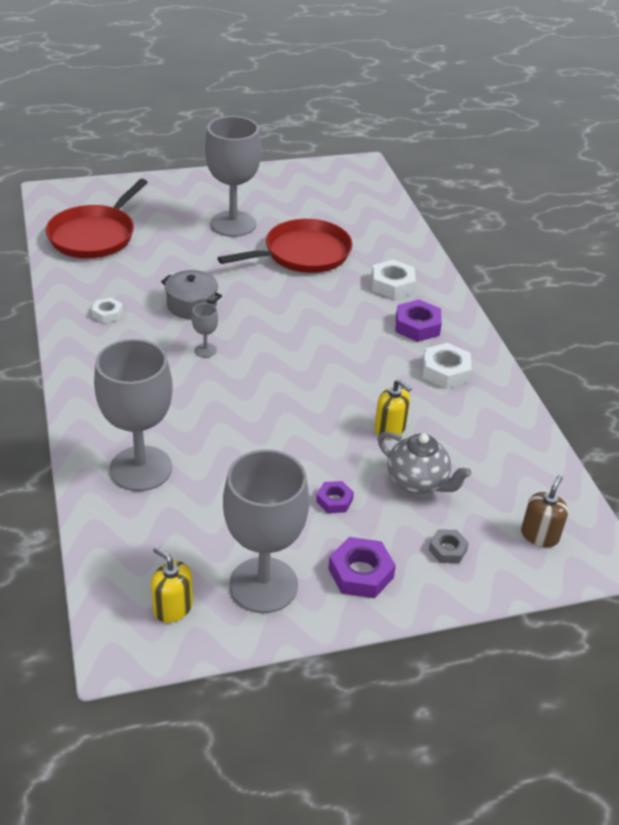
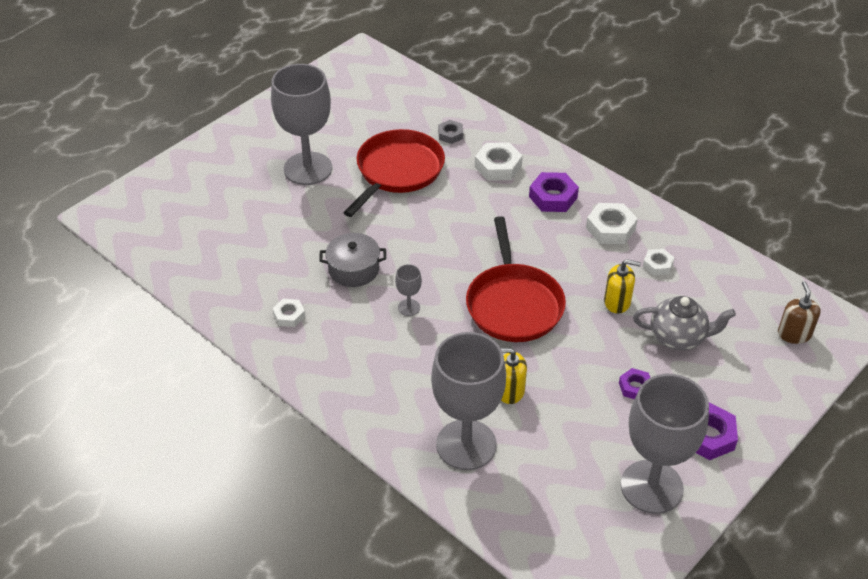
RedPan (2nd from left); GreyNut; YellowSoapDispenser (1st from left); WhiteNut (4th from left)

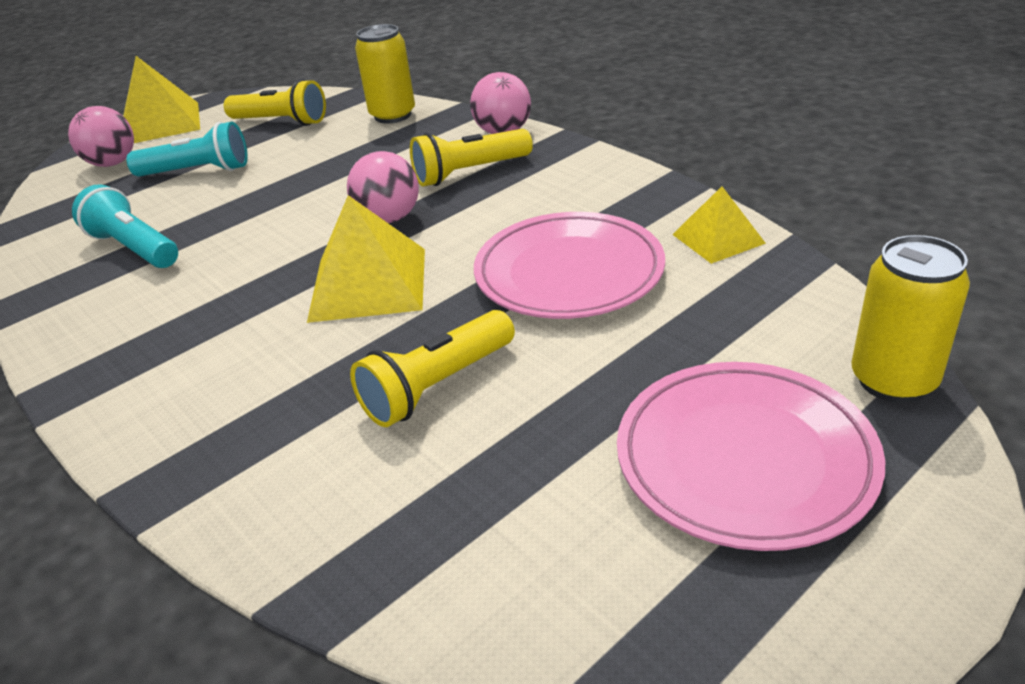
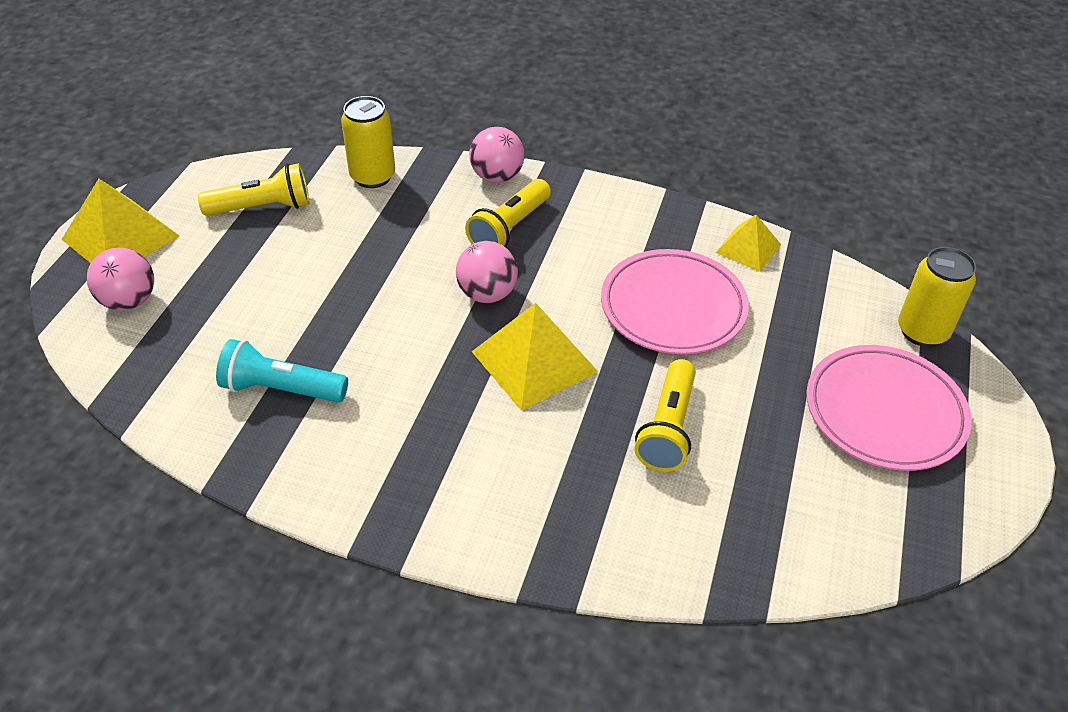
TurquoiseFlashlight (2nd from left in the first image)

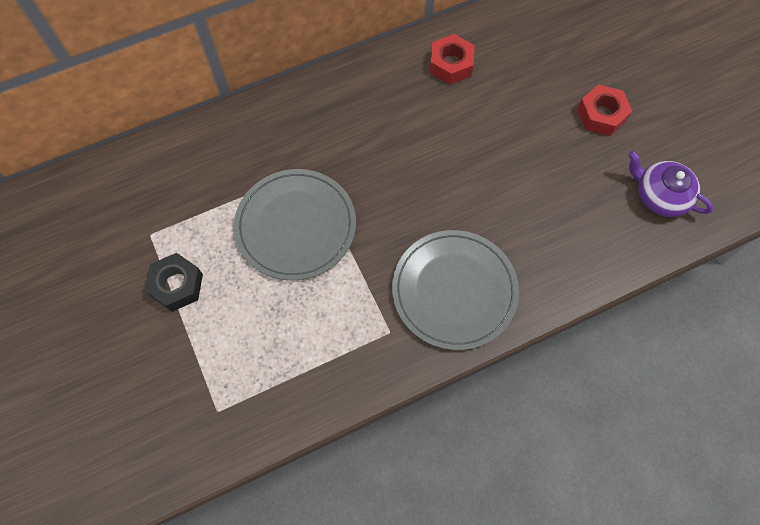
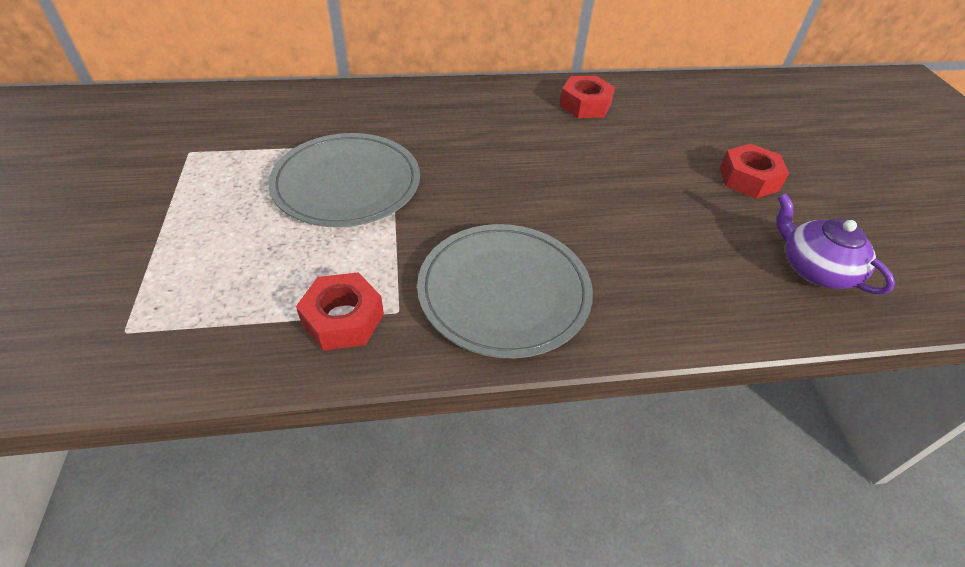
BlackNut; RedNut (1st from left)

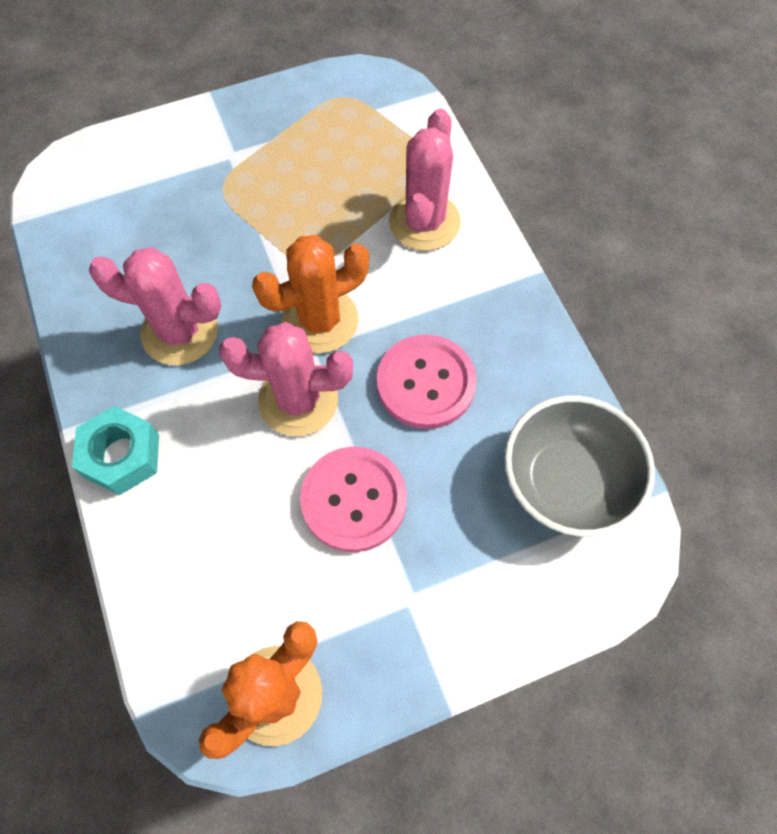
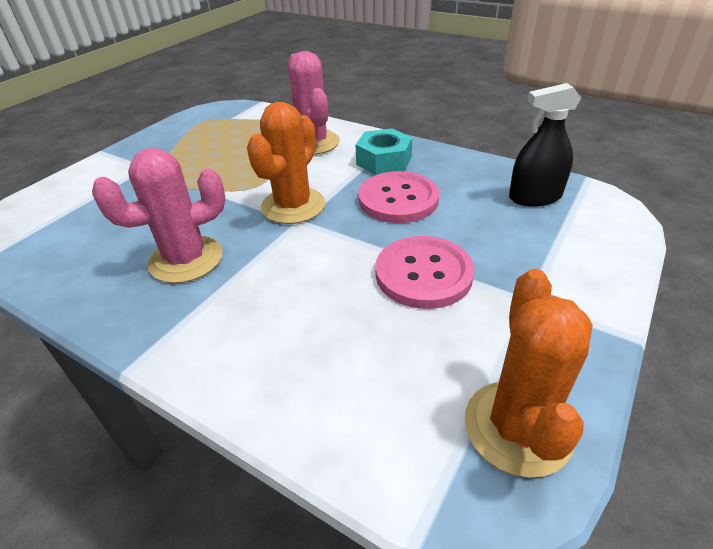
PinkCactus (2nd from left in the first image); BlackSprayBottle; TurquoiseNut

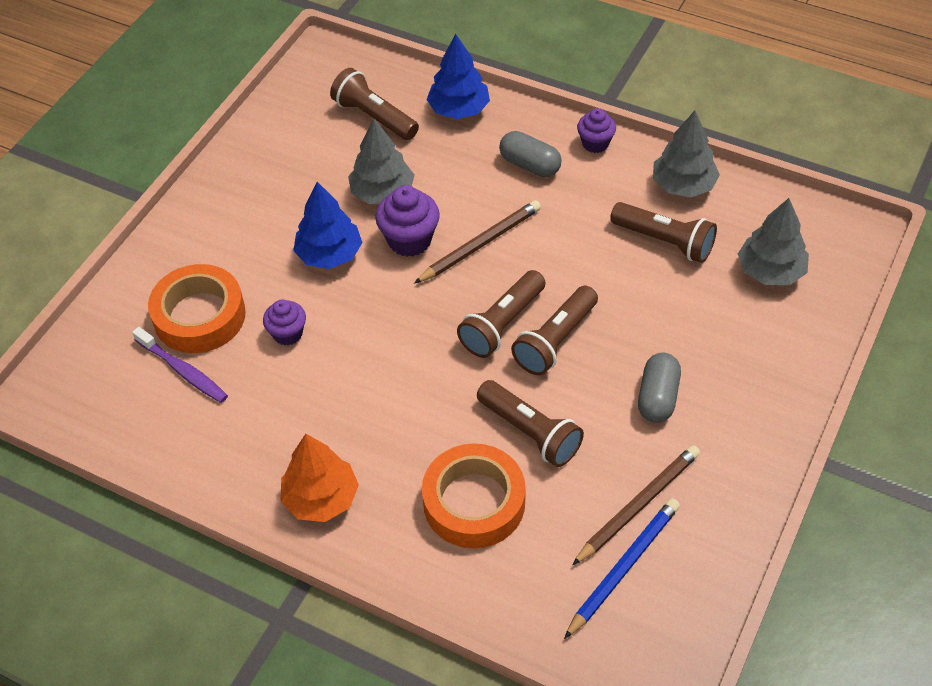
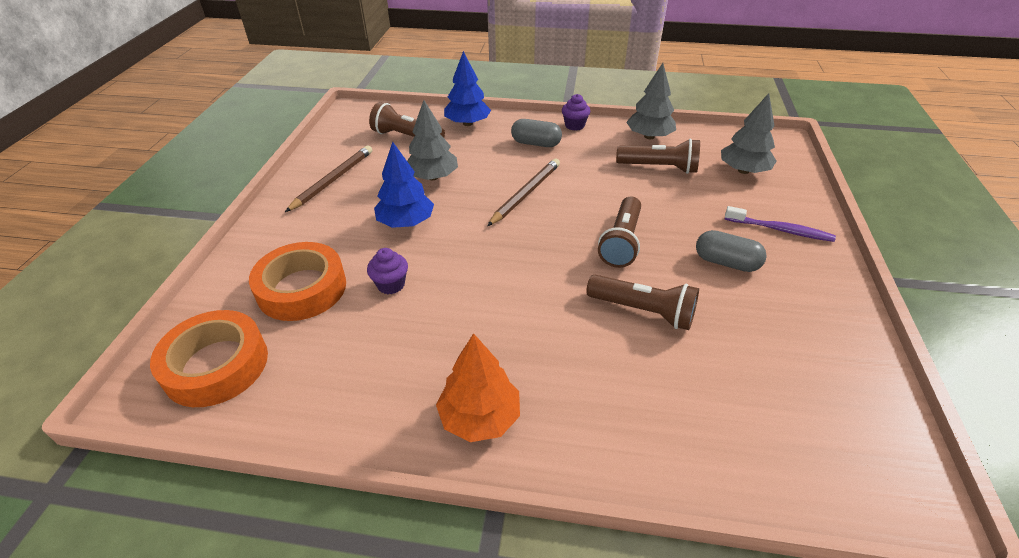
PurpleCupcake (2nd from left in the first image); BrownFlashlight (2nd from left in the first image); PurpleToothbrush; GreyCapsule (2nd from left); OrangeTape (1st from left); BrownPencil (1st from left); BluePencil

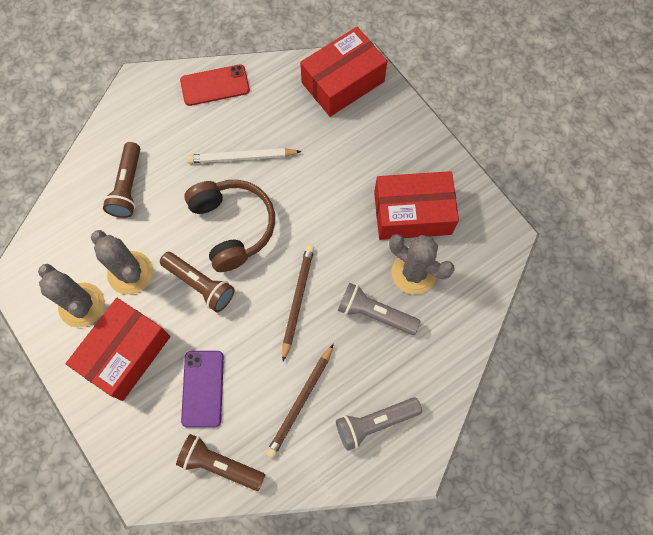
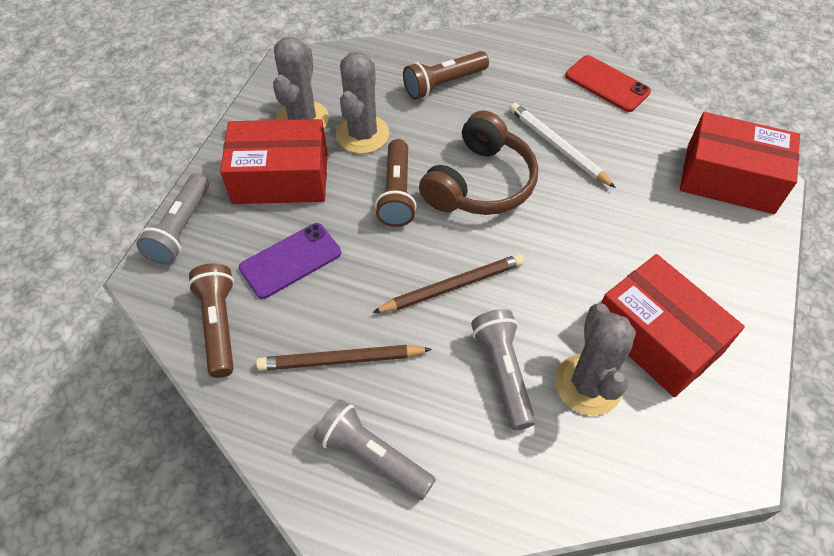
GreyFlashlight (1st from left)

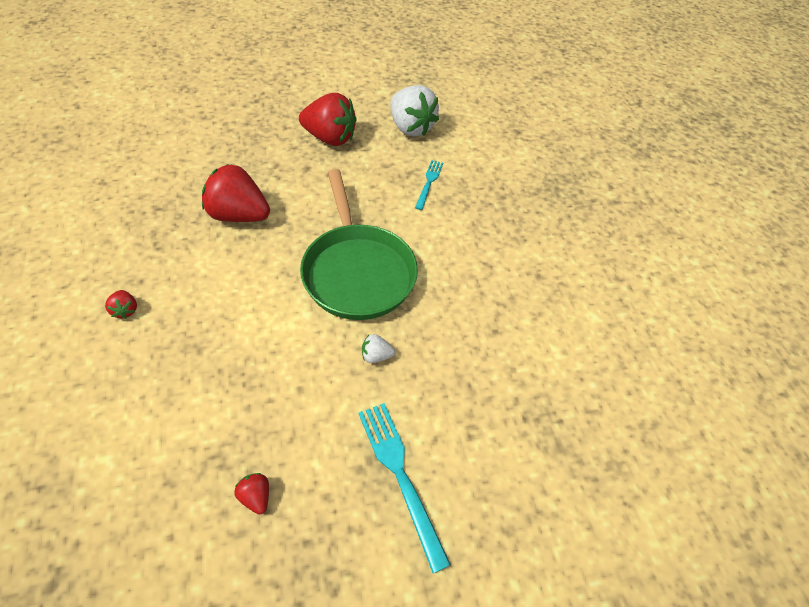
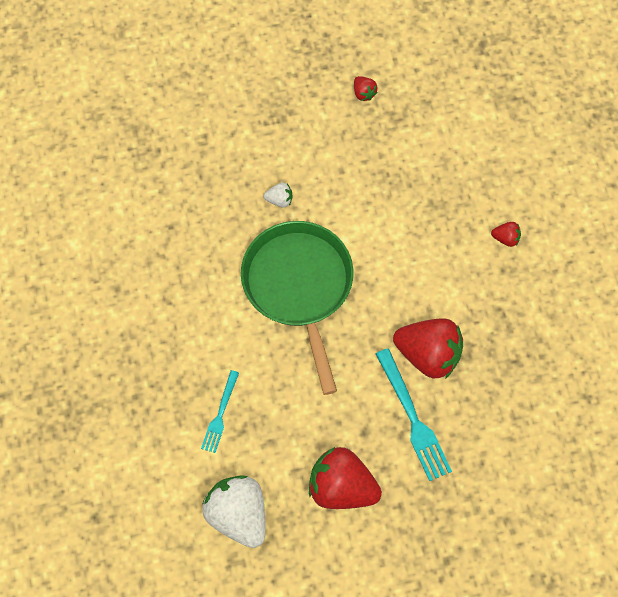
RedStrawberry (4th from left); TurquoiseFork (2nd from left)

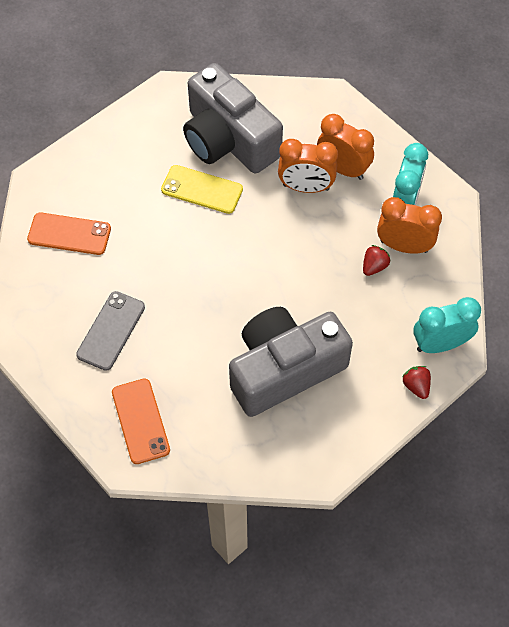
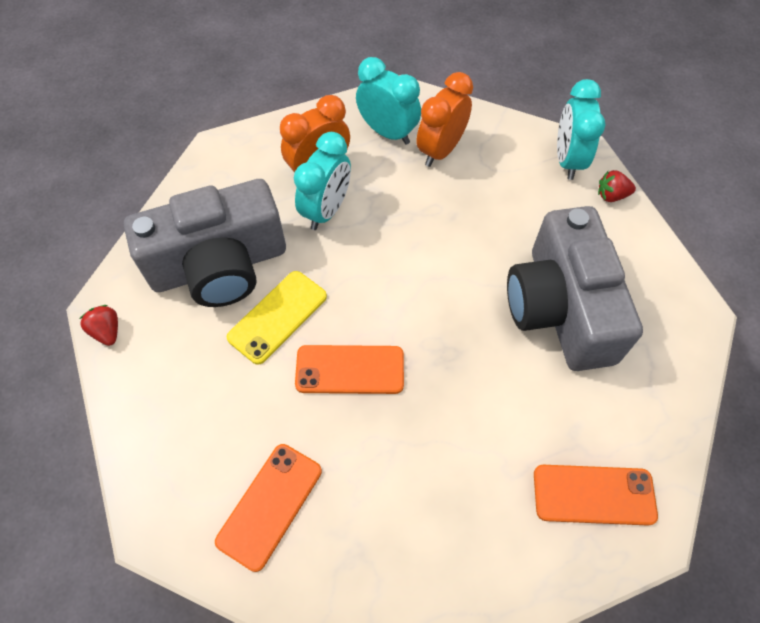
TurquoiseClock (1st from left); RedStrawberry (1st from left); GreyPhone; OrangePhone (2nd from left)

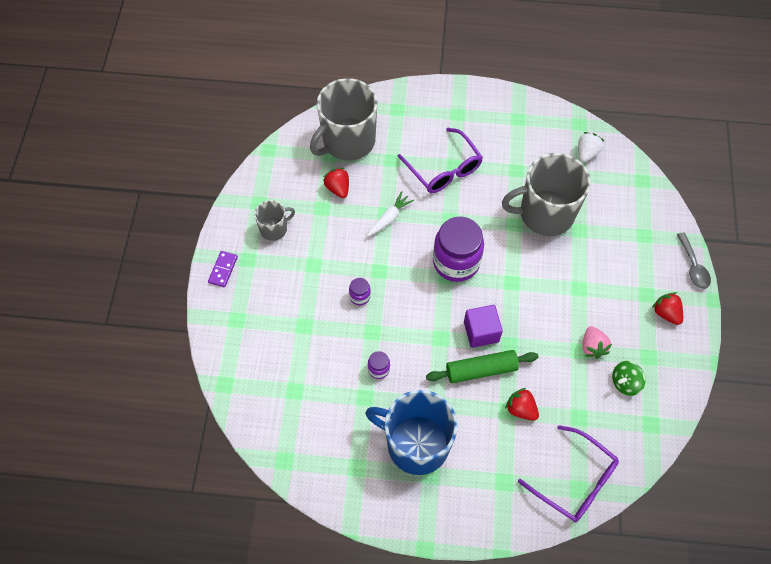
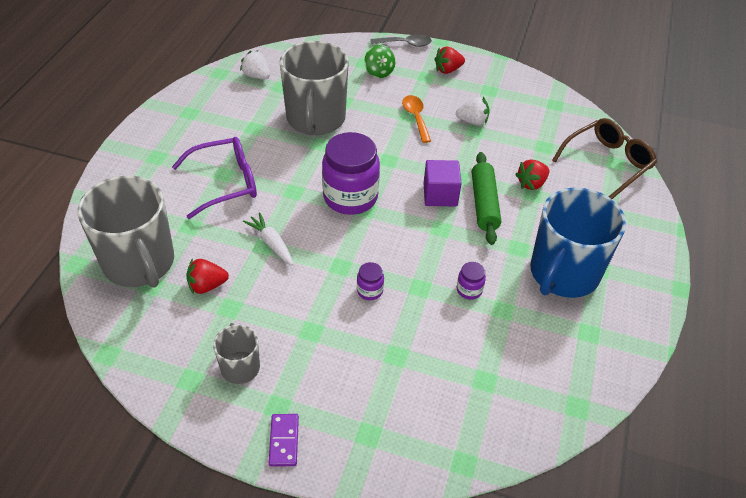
PurpleDomino; WhiteStrawberry (2nd from left); GreenSpinningTop; BrownGlasses; OrangeSpoon

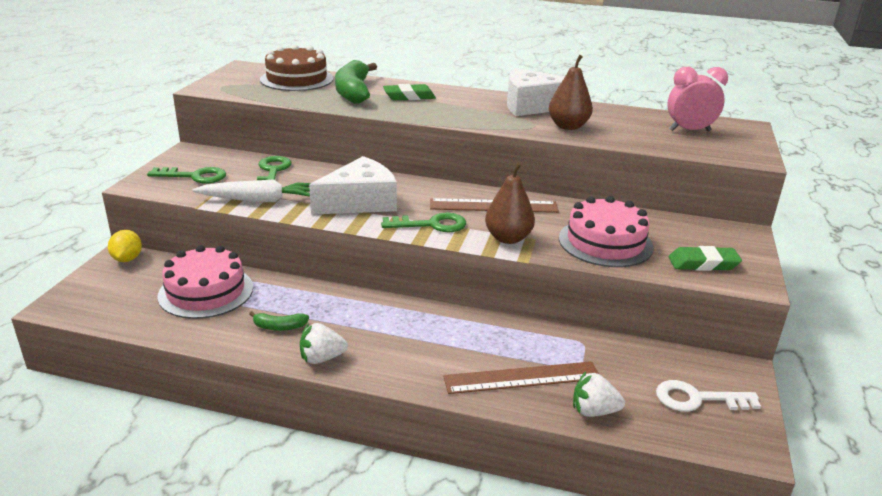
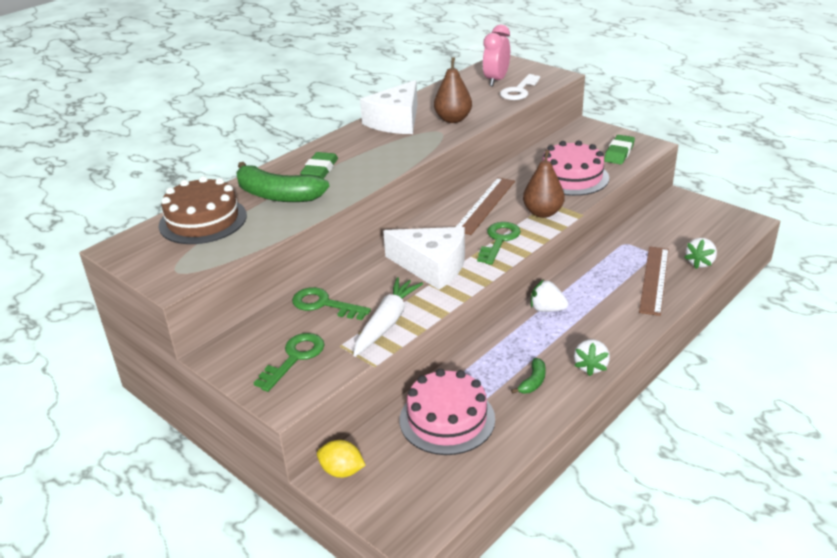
WhiteCheese (2nd from left); WhiteKey; WhiteStrawberry (1st from left)

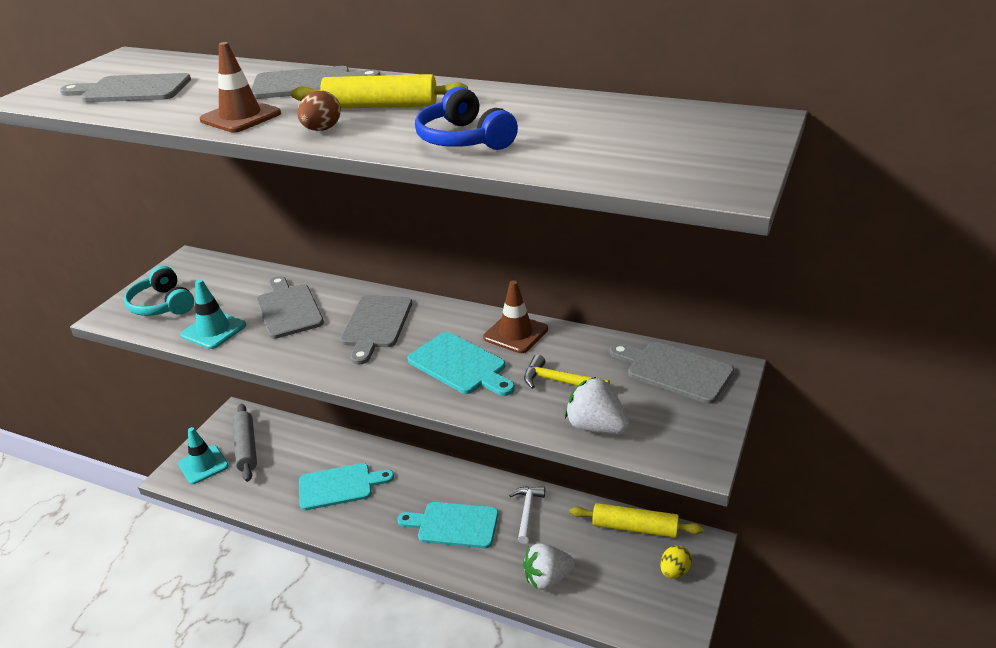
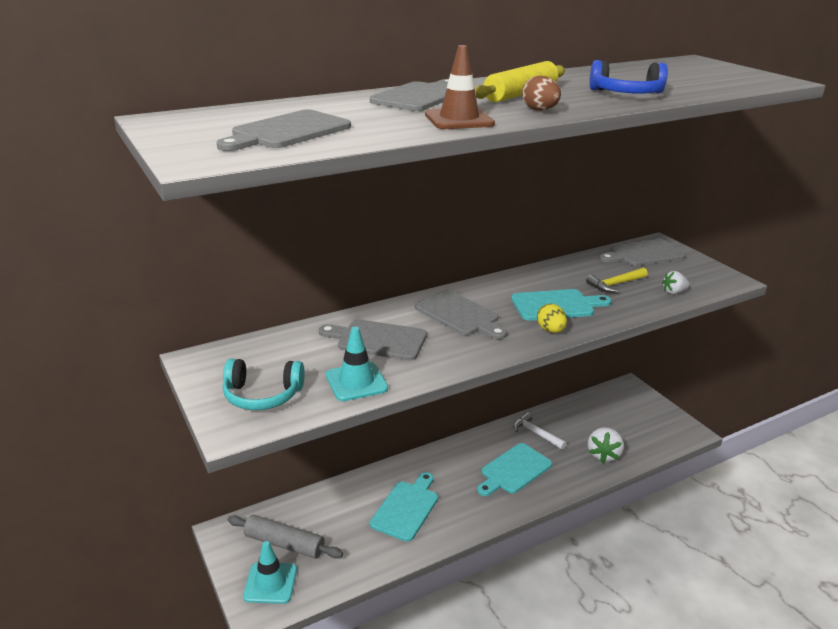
BrownTrafficCone (2nd from left in the first image); WhiteStrawberry (2nd from left); YellowRollingPin (2nd from left in the first image); YellowEgg

